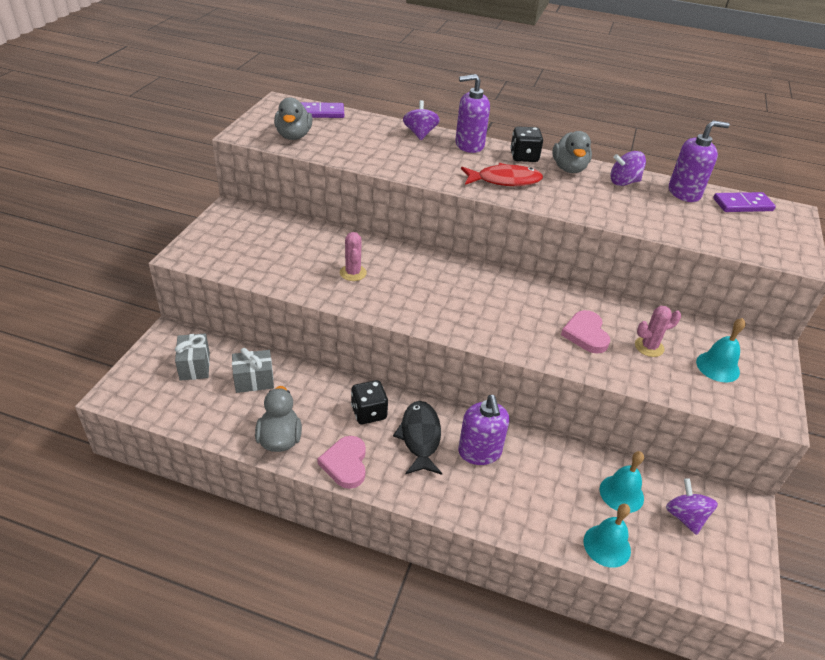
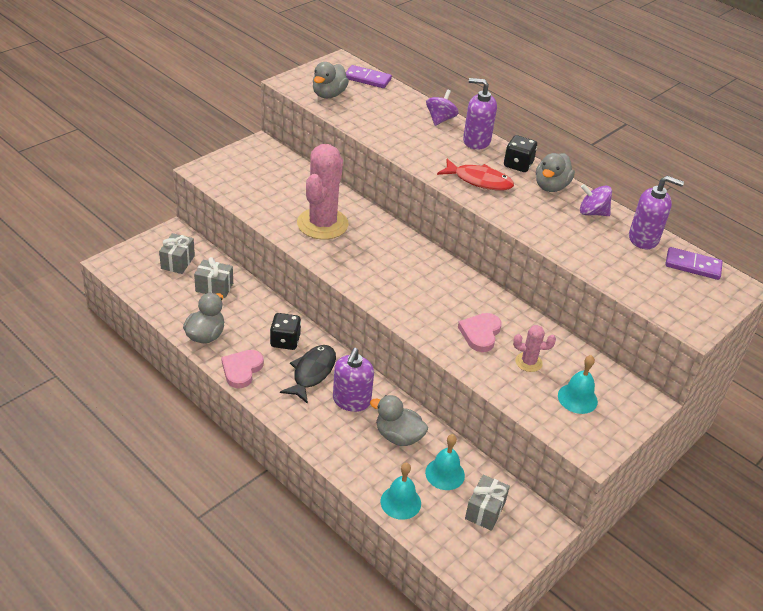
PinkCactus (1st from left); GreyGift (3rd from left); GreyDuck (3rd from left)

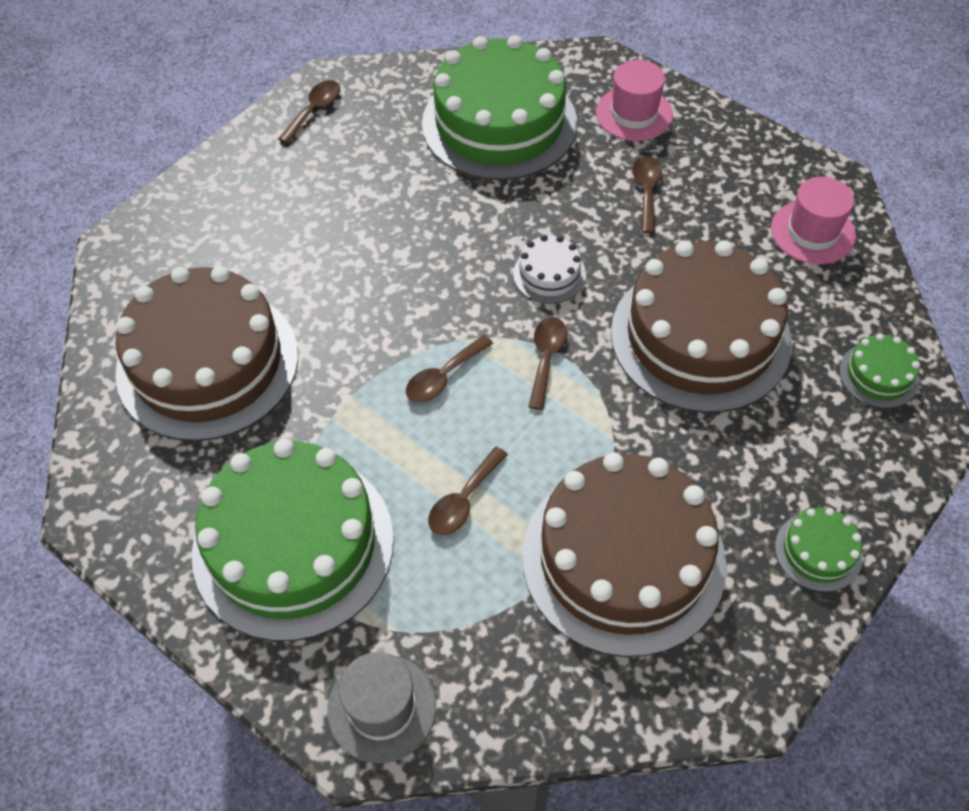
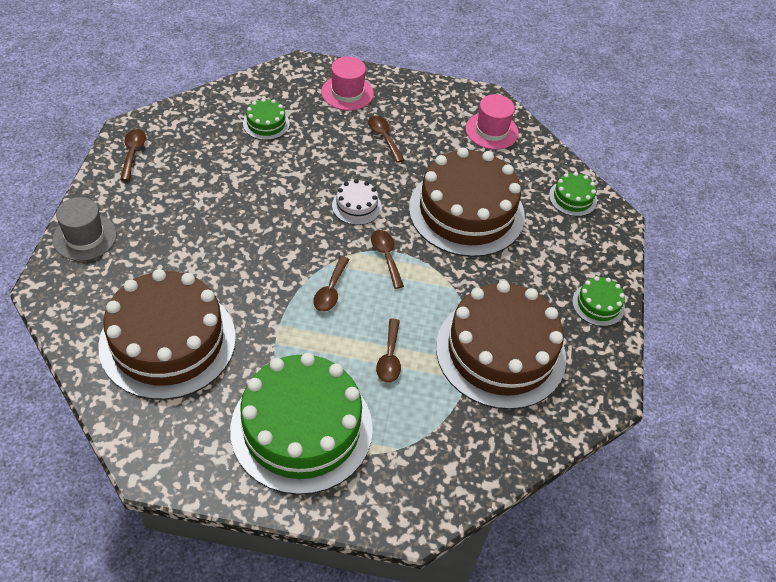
GreenCake (1st from left); GreyHat

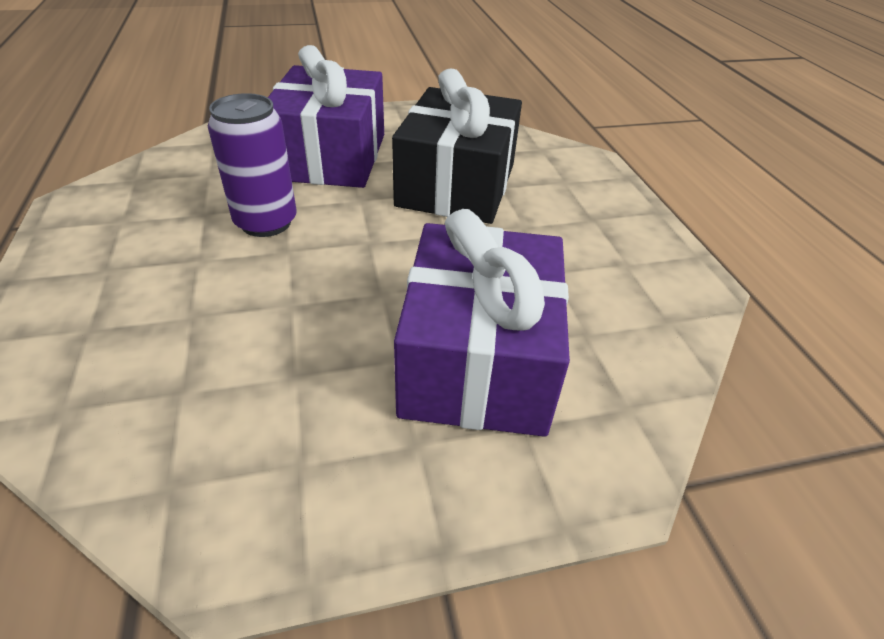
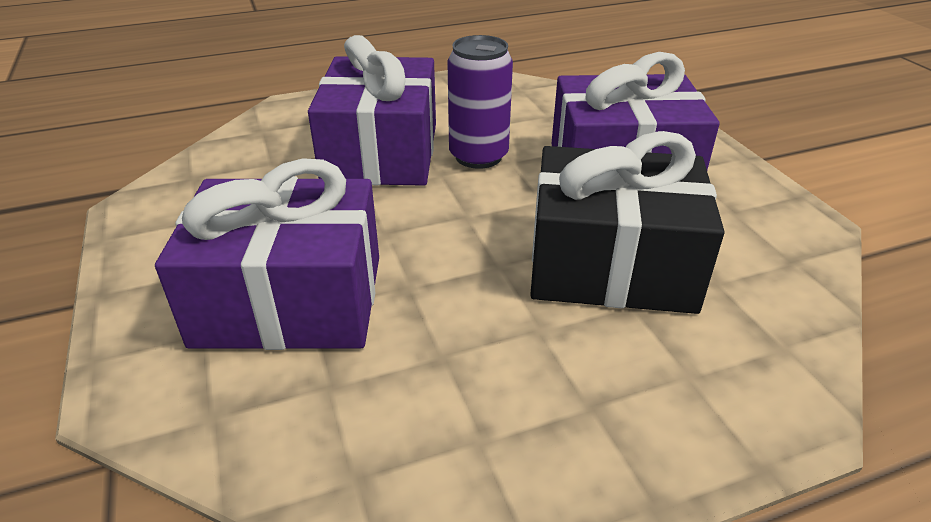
PurpleGift (2nd from left)

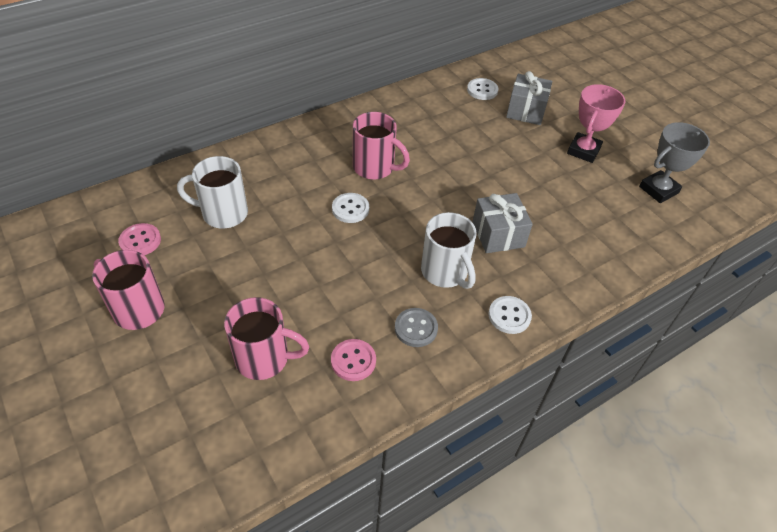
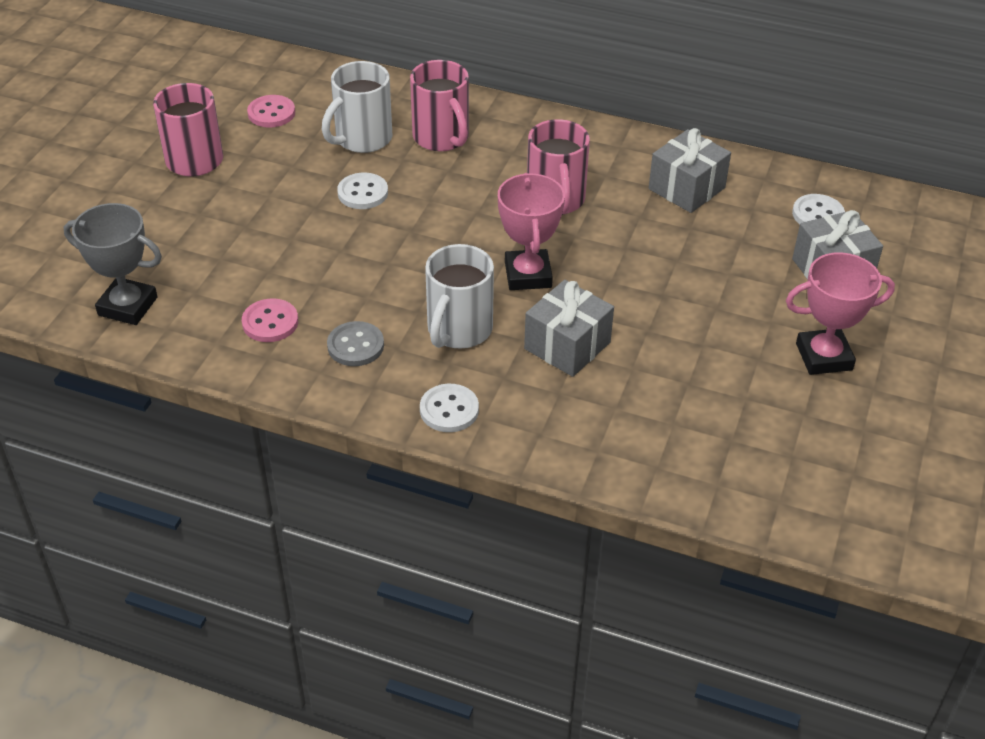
GreyTrophy; WhiteMug (1st from left); WhiteButton (1st from left); PinkMug (2nd from left); GreyGift (2nd from left); PinkTrophy (1st from left)

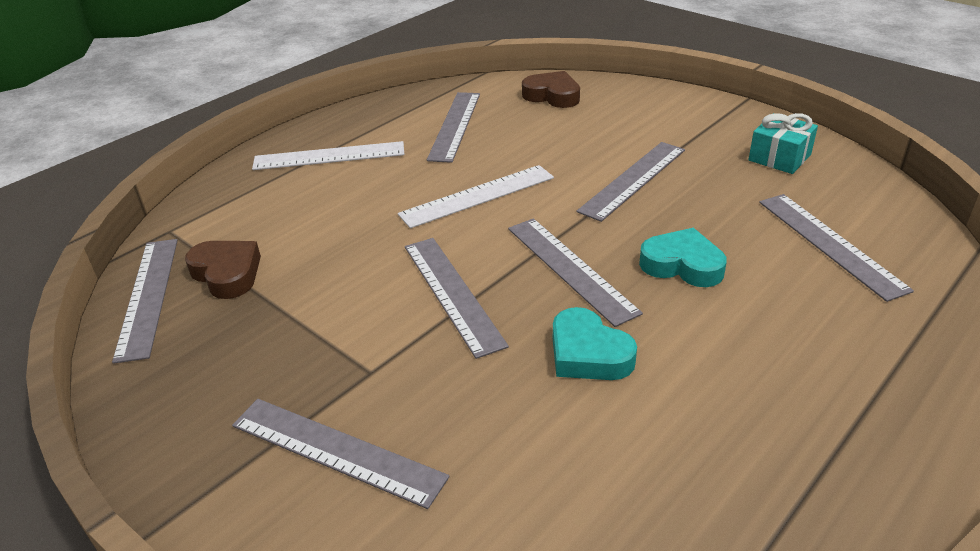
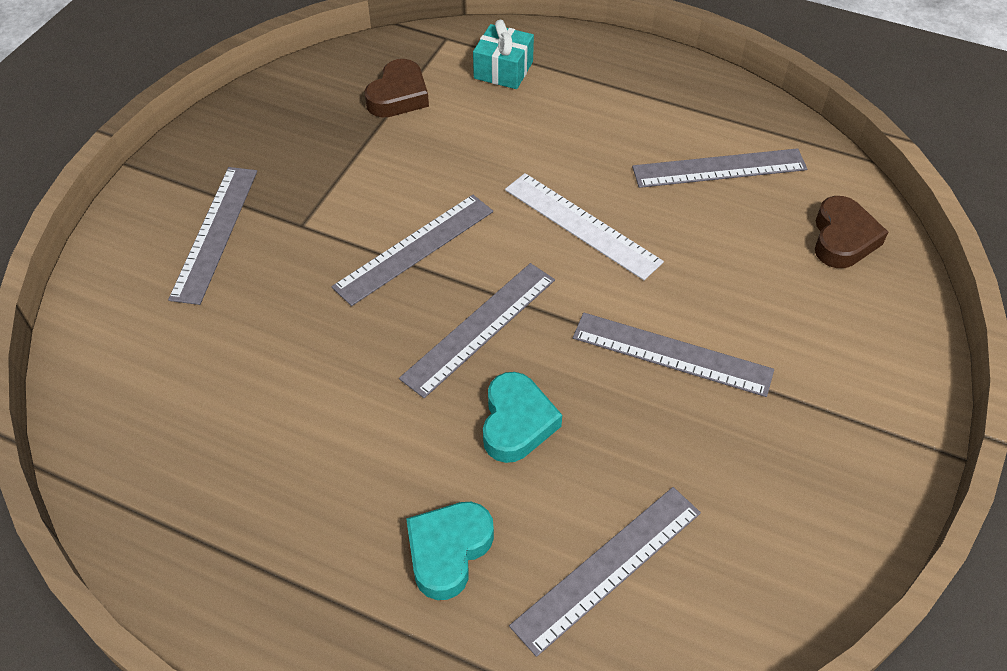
TurquoiseGift; WhiteRuler (1st from left in the first image); GreyRuler (1st from left in the first image); TurquoiseHeart (1st from left)

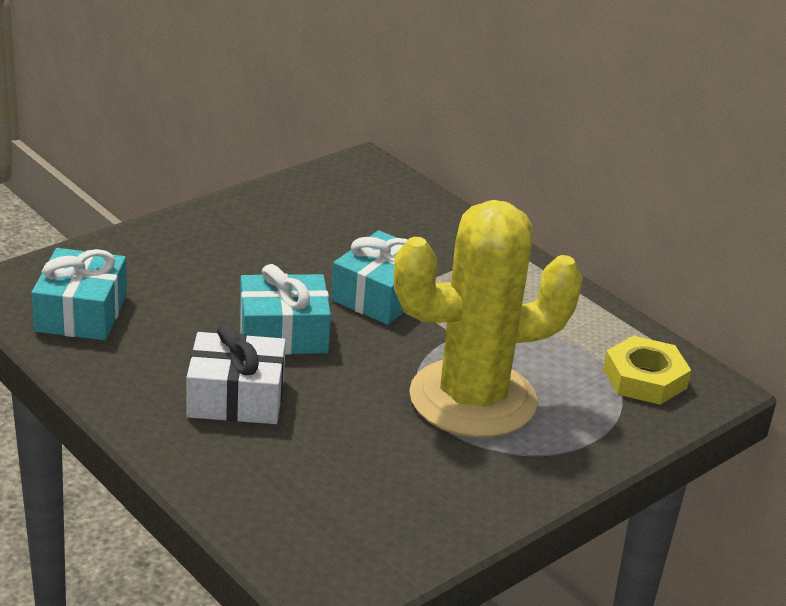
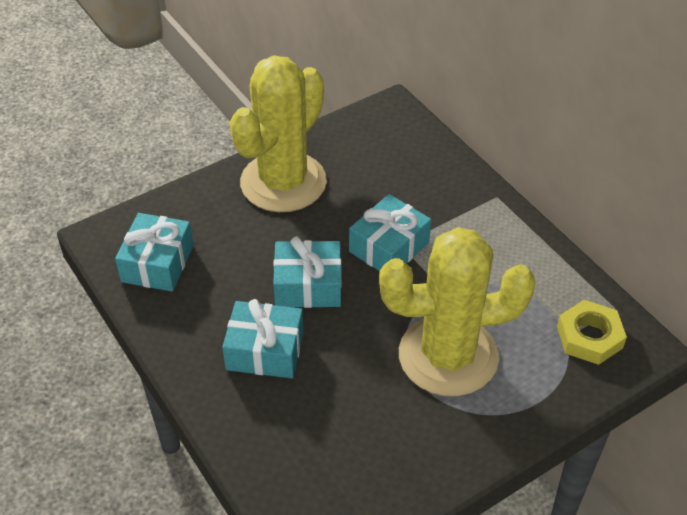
TurquoiseGift (2nd from left); YellowCactus (1st from left)

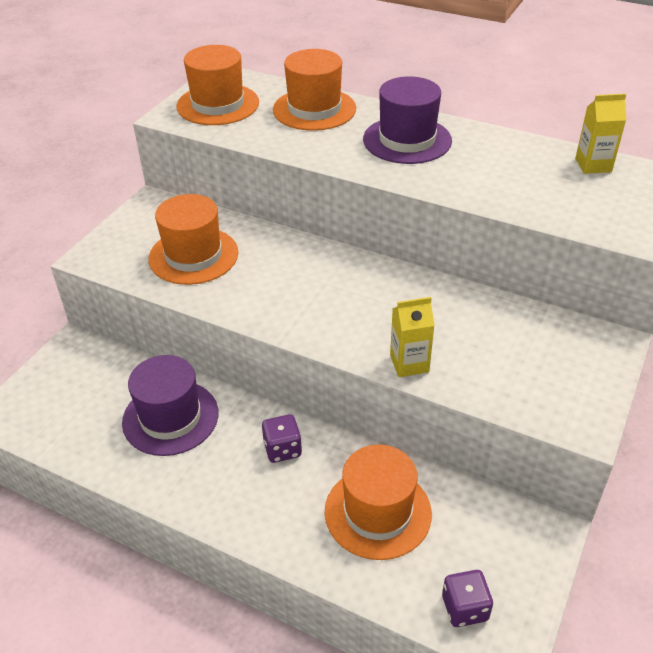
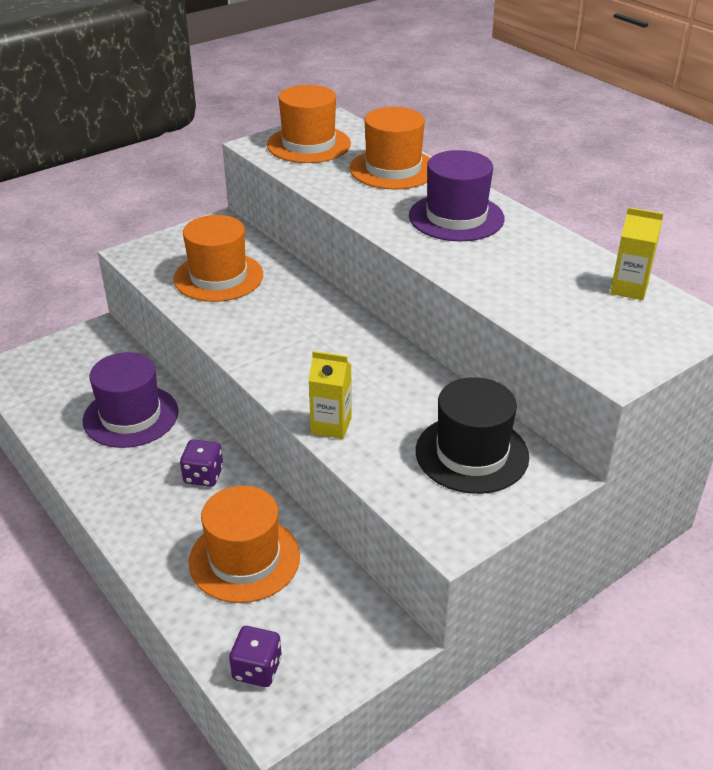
BlackHat

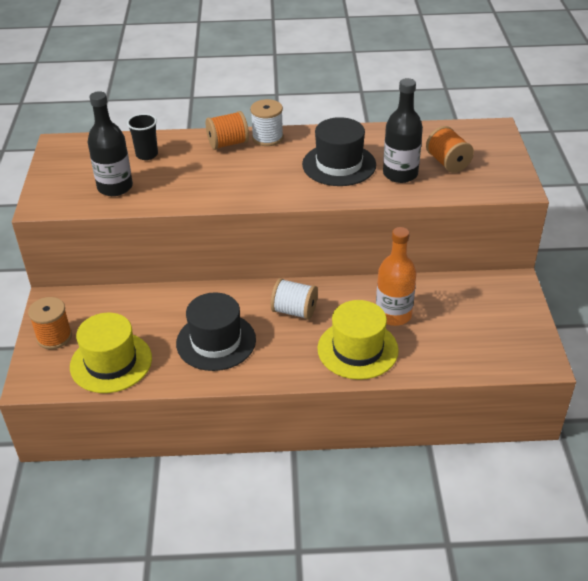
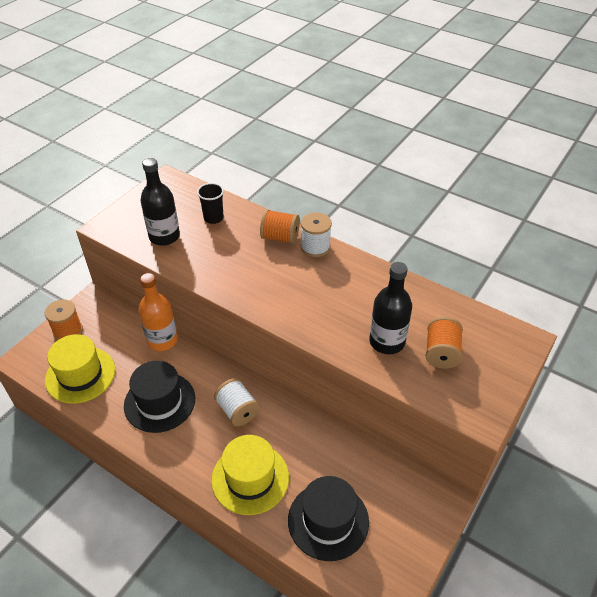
BlackHat (2nd from left); OrangeBottle

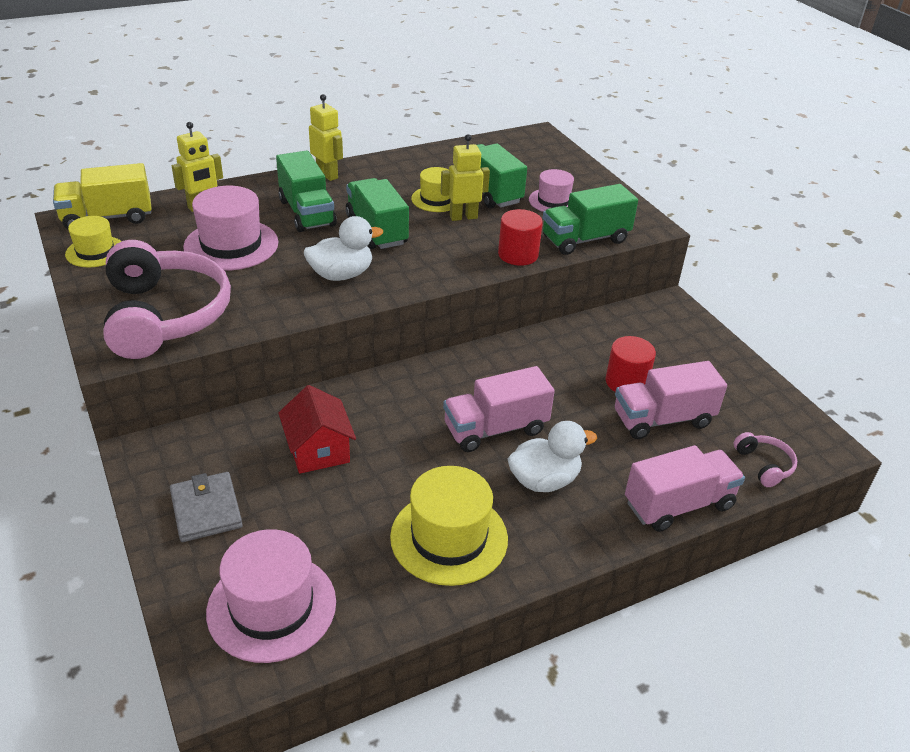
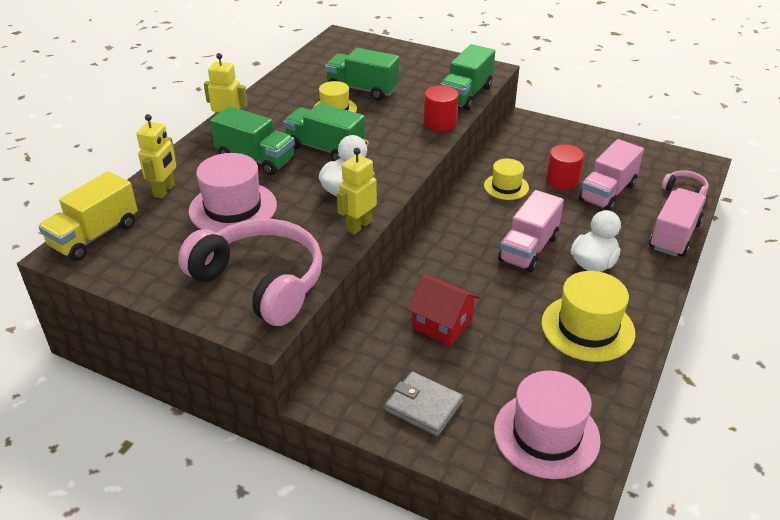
YellowRobot (3rd from left); PinkHat (3rd from left in the first image); YellowHat (2nd from left)

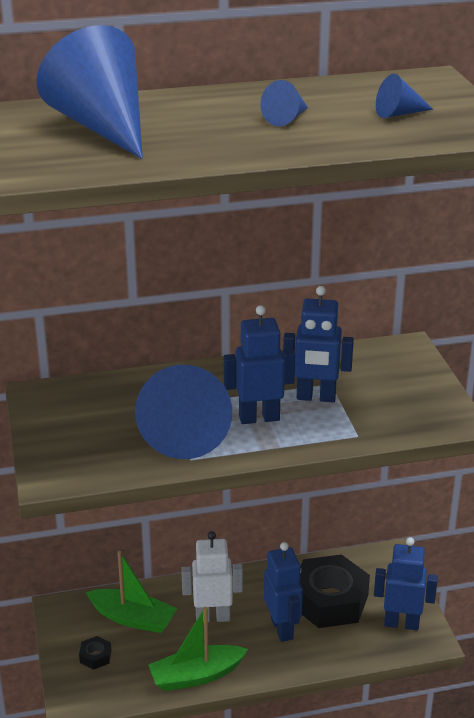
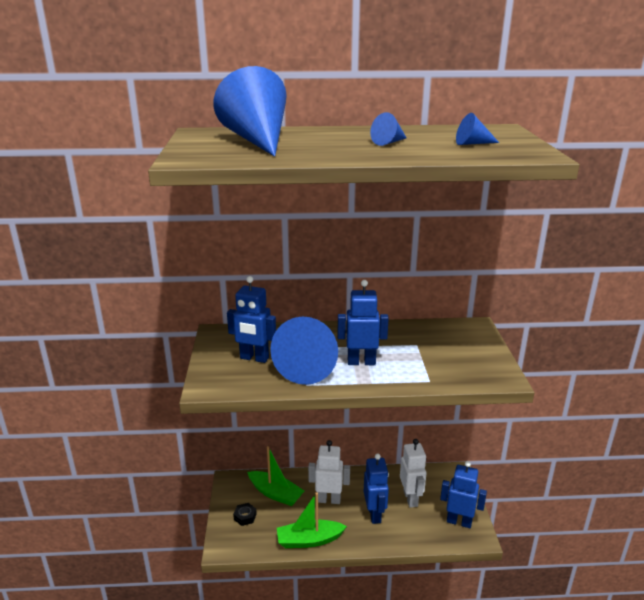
BlueRobot (1st from left); WhiteRobot (2nd from left)

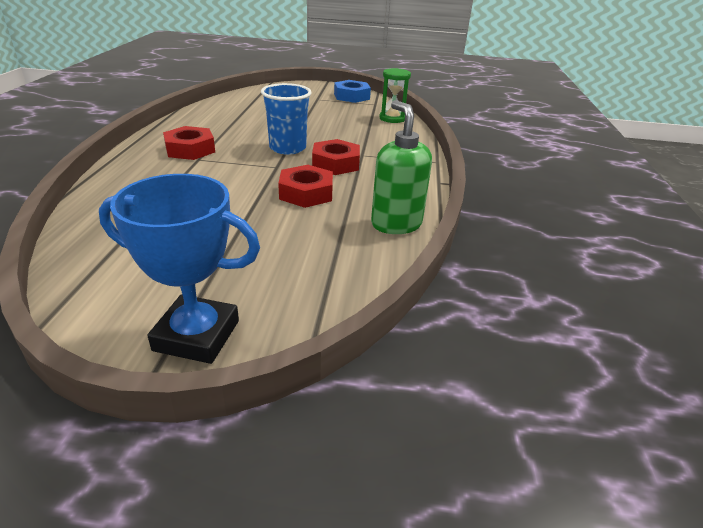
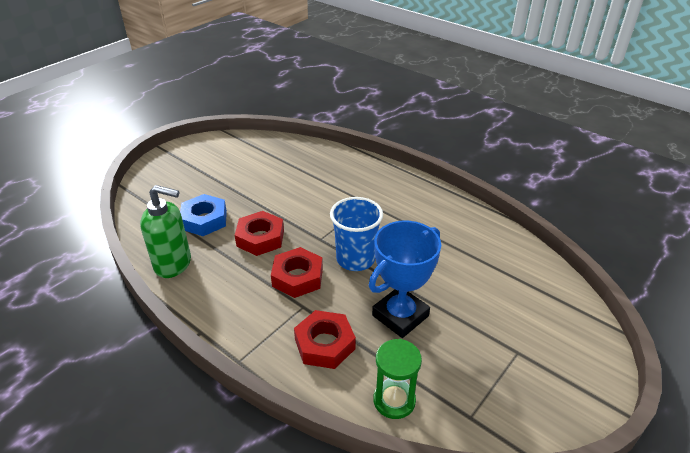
BlueNut; RedNut (3rd from left); BlueTrophy

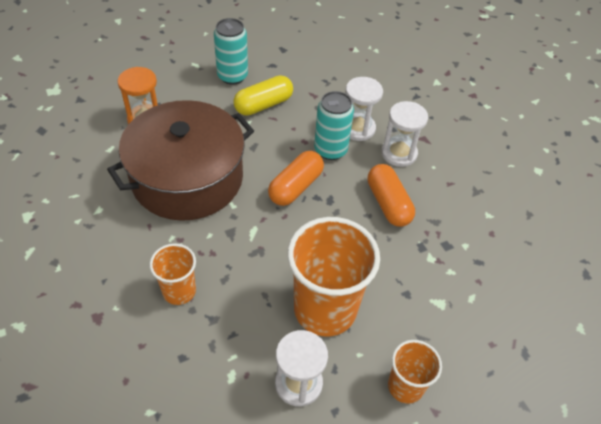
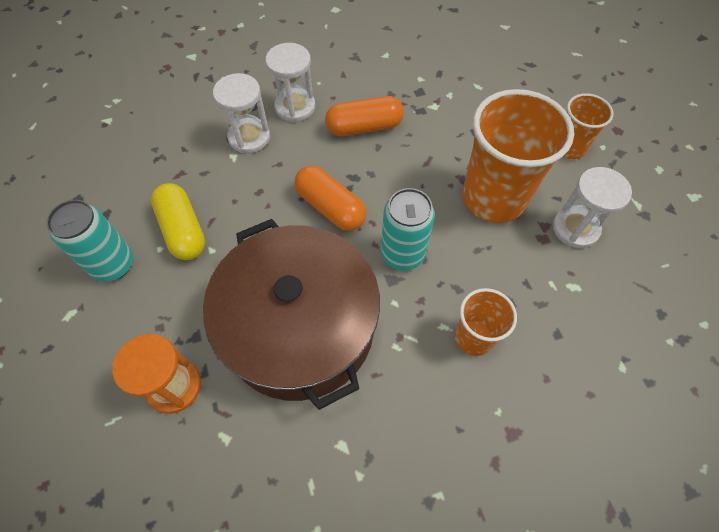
TurquoiseCan (2nd from left)

